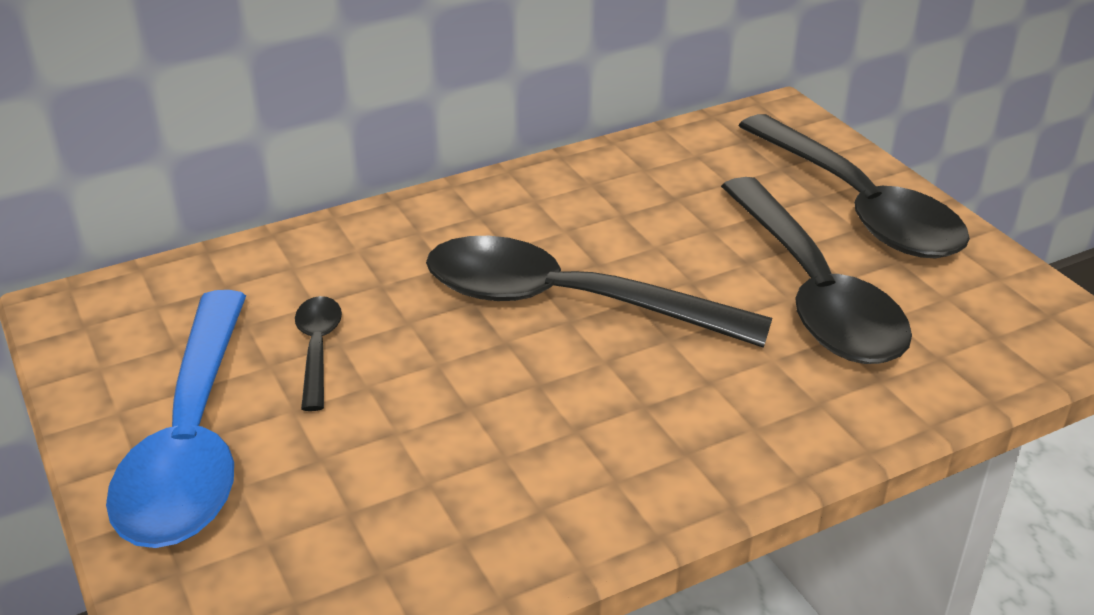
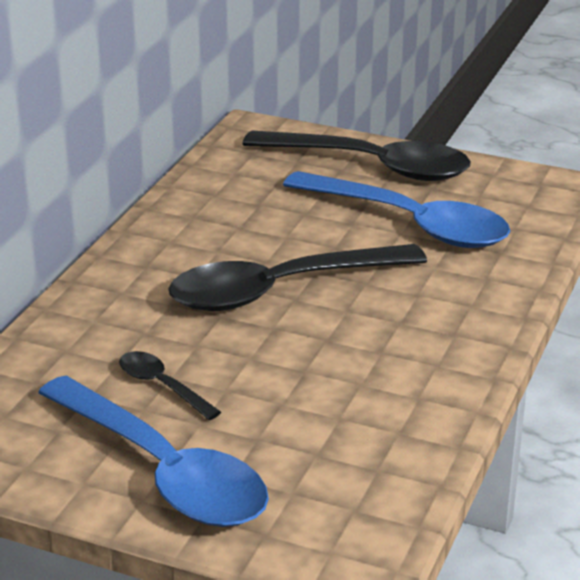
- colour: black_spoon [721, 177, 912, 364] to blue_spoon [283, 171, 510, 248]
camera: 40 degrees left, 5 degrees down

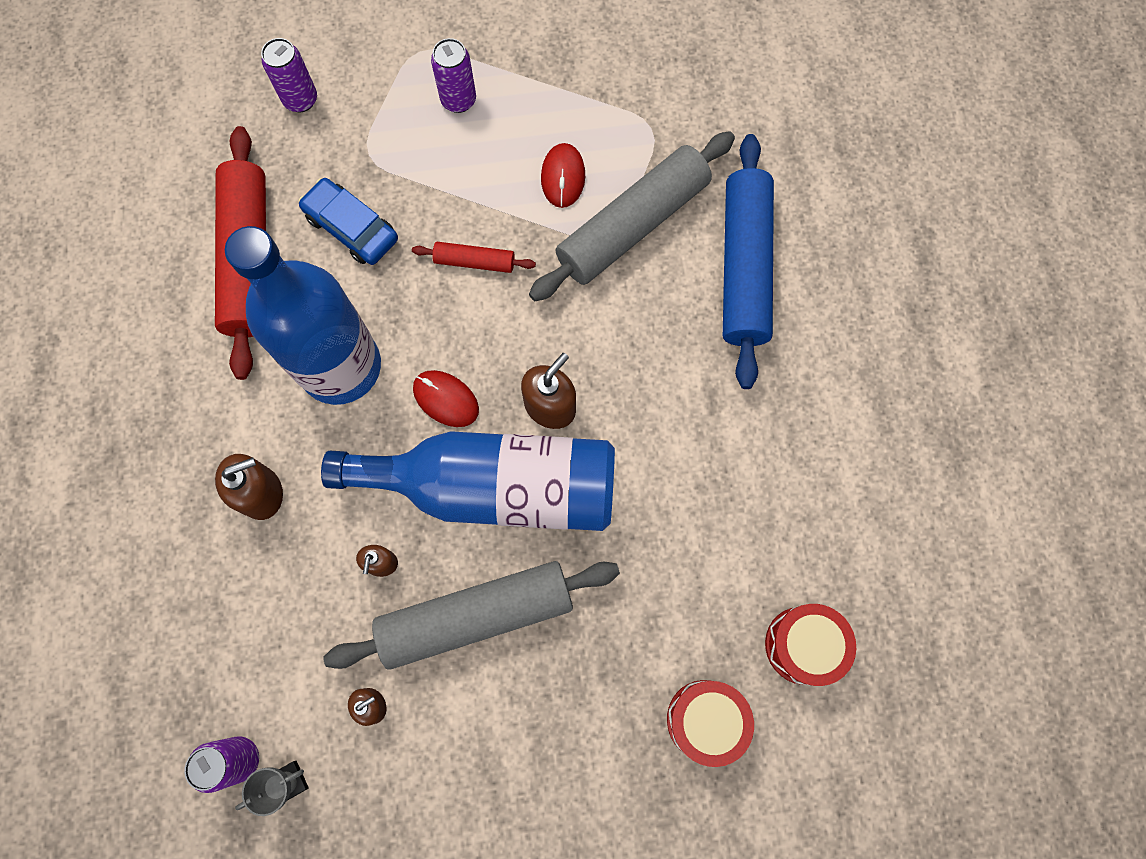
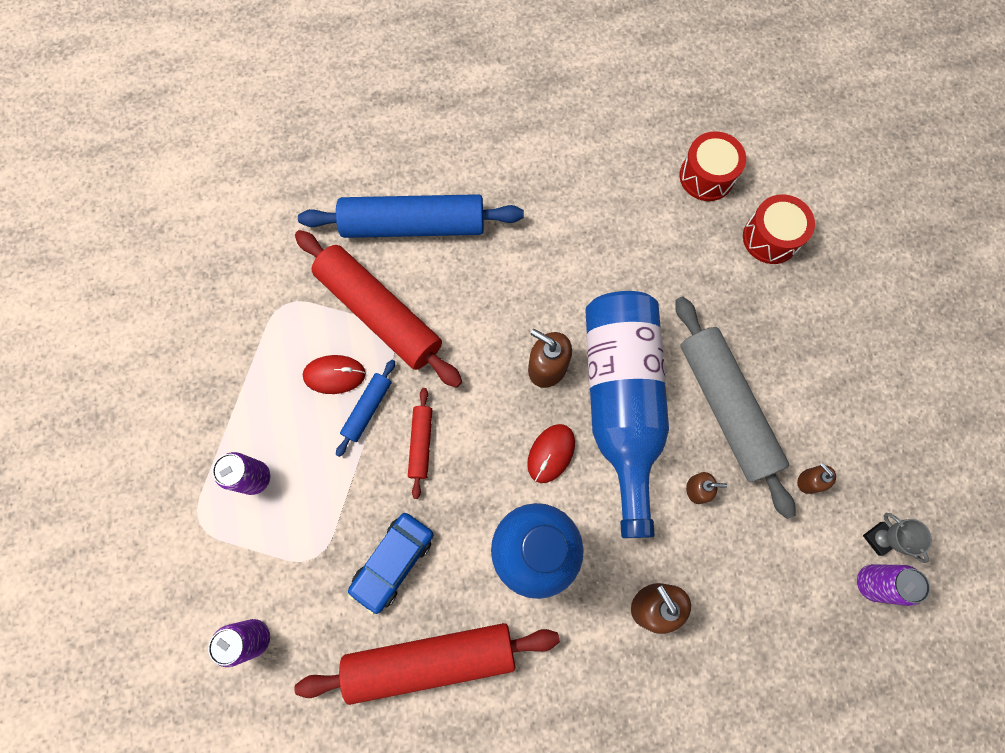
- colour: grey_rolling_pin [529, 131, 735, 301] to red_rolling_pin [295, 230, 462, 388]
- appeared: blue_rolling_pin [336, 360, 395, 457]
camera: 95 degrees left, 0 degrees up

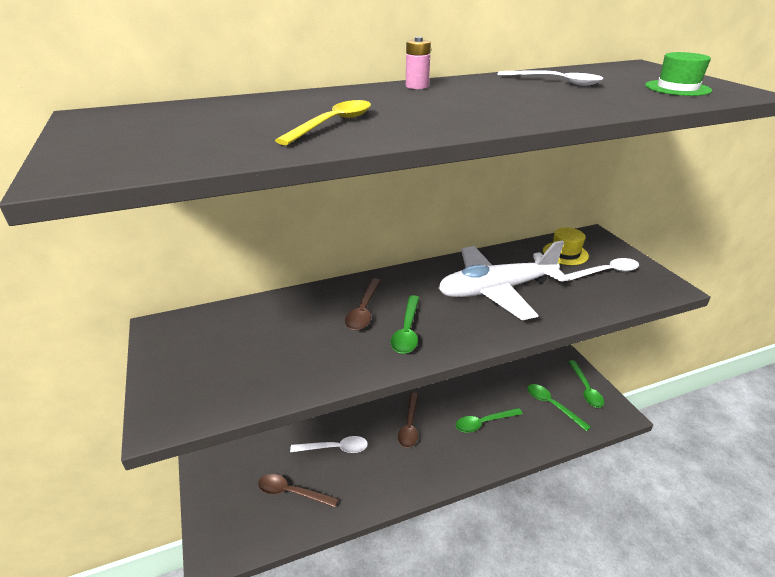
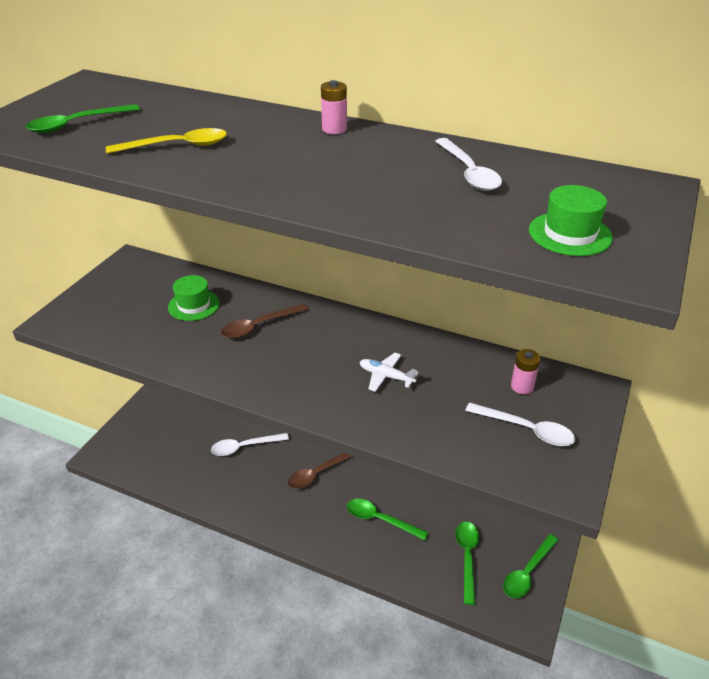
- missing: brown_spoon [258, 474, 339, 507]
- spun: white_spoon [290, 436, 368, 453] = [211, 433, 289, 456] 120 degrees clockwise
- relocated: green_spoon [391, 295, 419, 354] to [26, 104, 140, 133]
- size: white_plane [438, 240, 569, 320] = [360, 353, 418, 392] x0.40
- exchanged: yellow_hat [543, 227, 589, 265] to pink_battery [511, 349, 540, 394]
- appeared: green_hat [168, 275, 220, 321]
camera: 45 degrees right, 5 degrees up

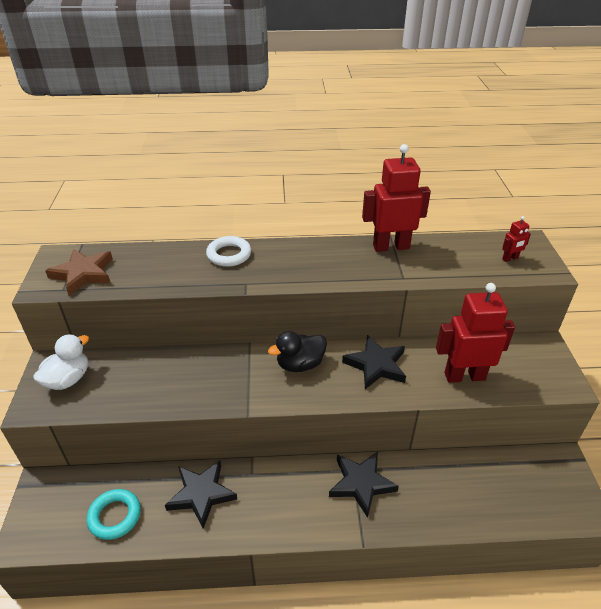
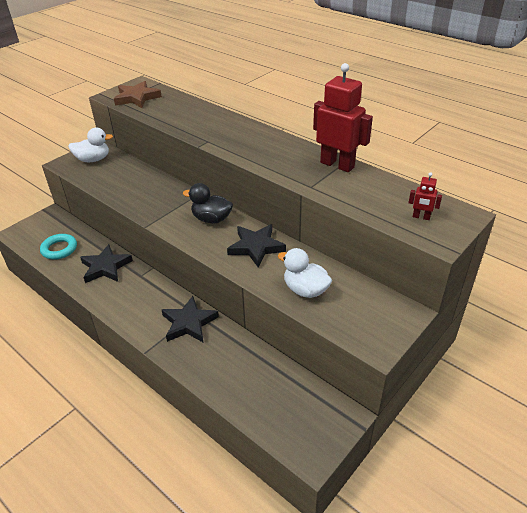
- missing: white_ring [206, 236, 251, 267]
- exchanged: red_robot [436, 283, 515, 383] to white_duck [278, 248, 332, 298]
camera: 45 degrees right, 0 degrees up

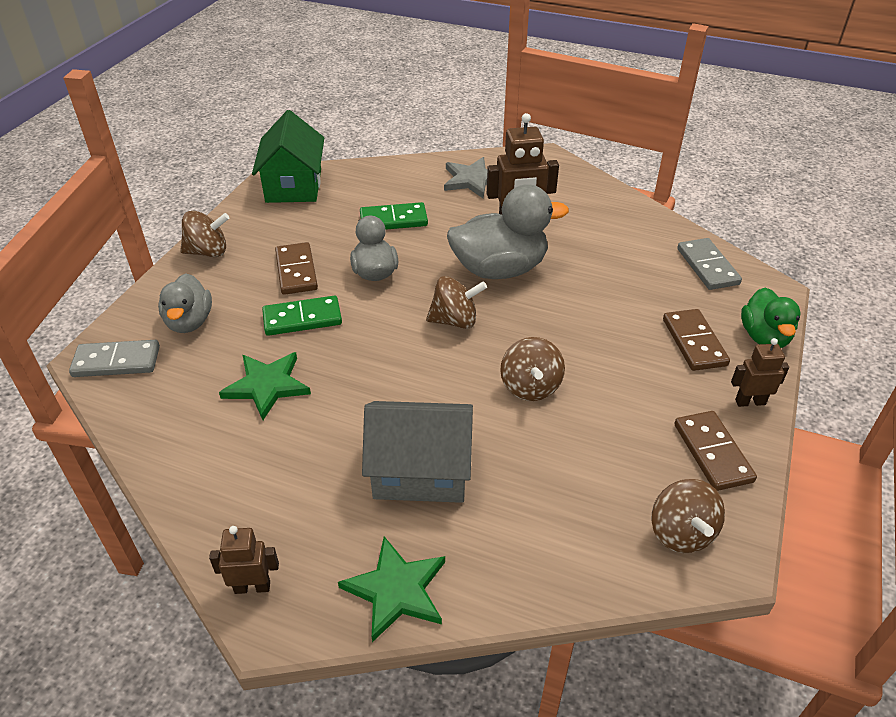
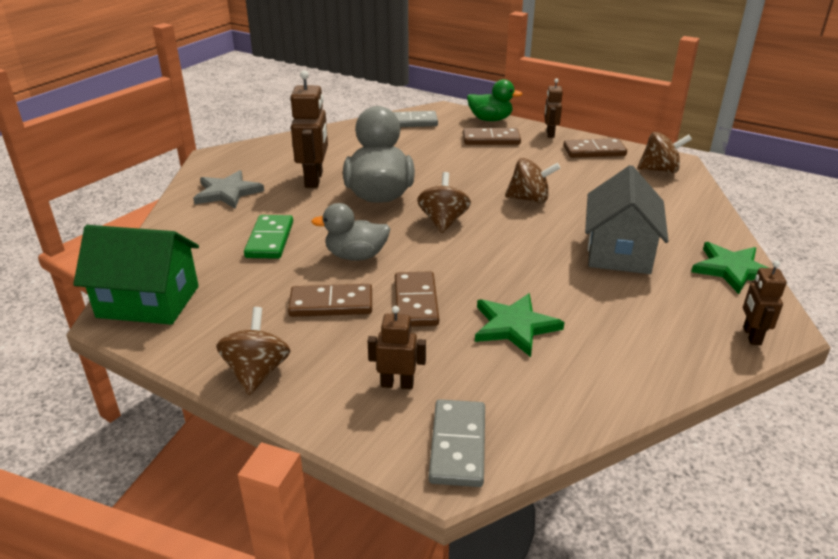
- exchanged: grey_duck [158, 274, 212, 333] to brown_robot [368, 306, 426, 389]
- colour: green_domino [262, 296, 342, 336] to brown_domino [395, 271, 439, 327]
camera: 80 degrees left, 10 degrees down

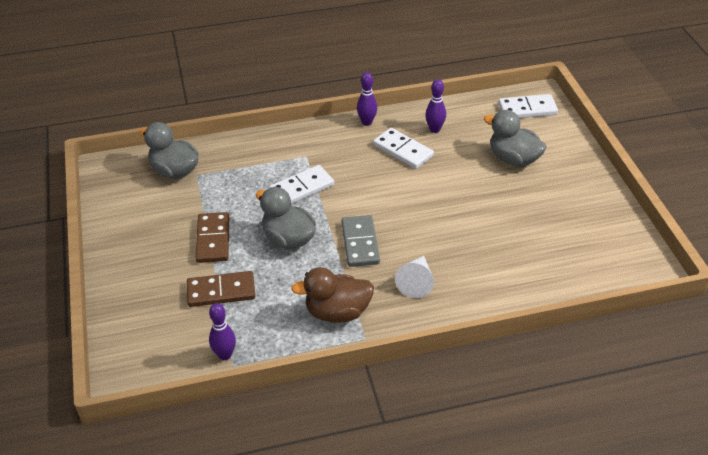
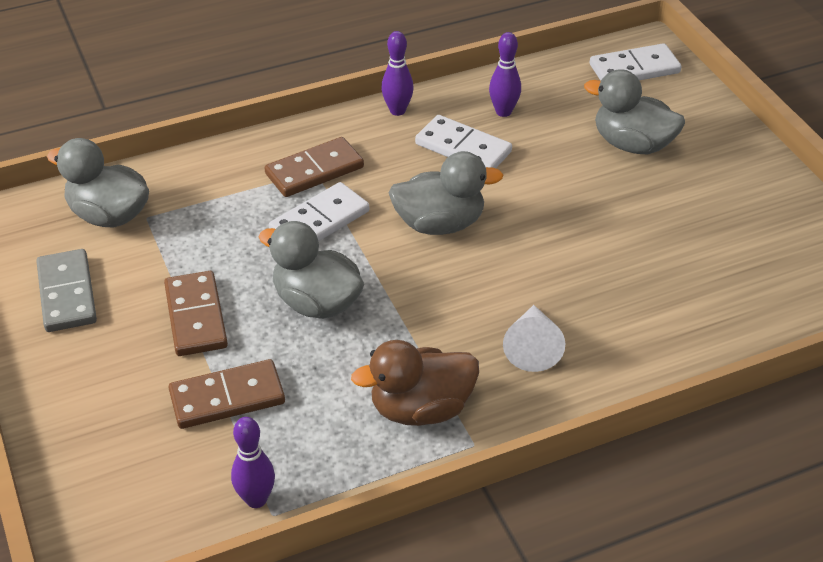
- relocated: grey_domino [341, 215, 380, 267] to [36, 249, 97, 332]
- appeared: brown_domino [265, 137, 364, 197]
- appeared: grey_duck [389, 151, 503, 235]
camera: 10 degrees left, 0 degrees up

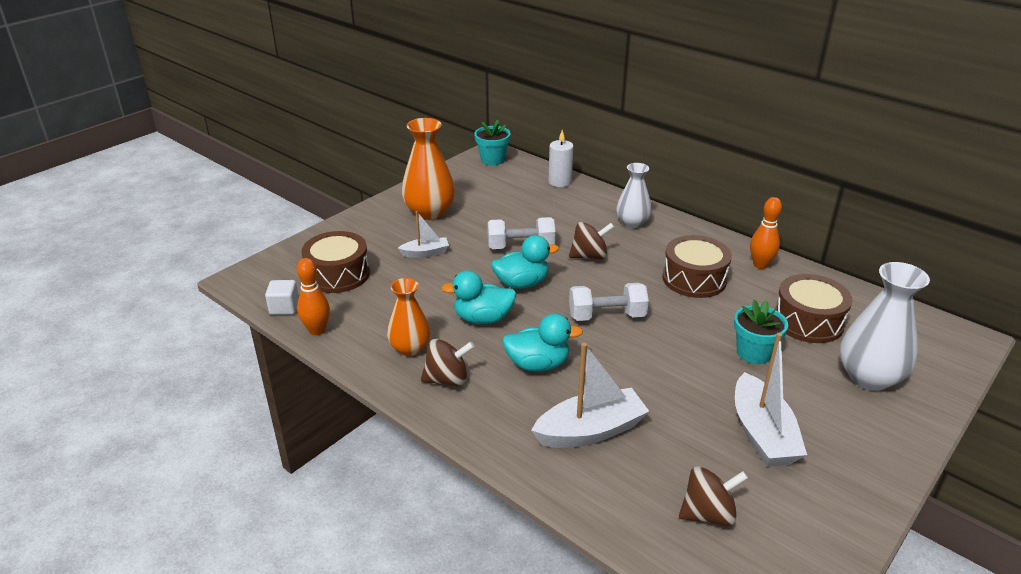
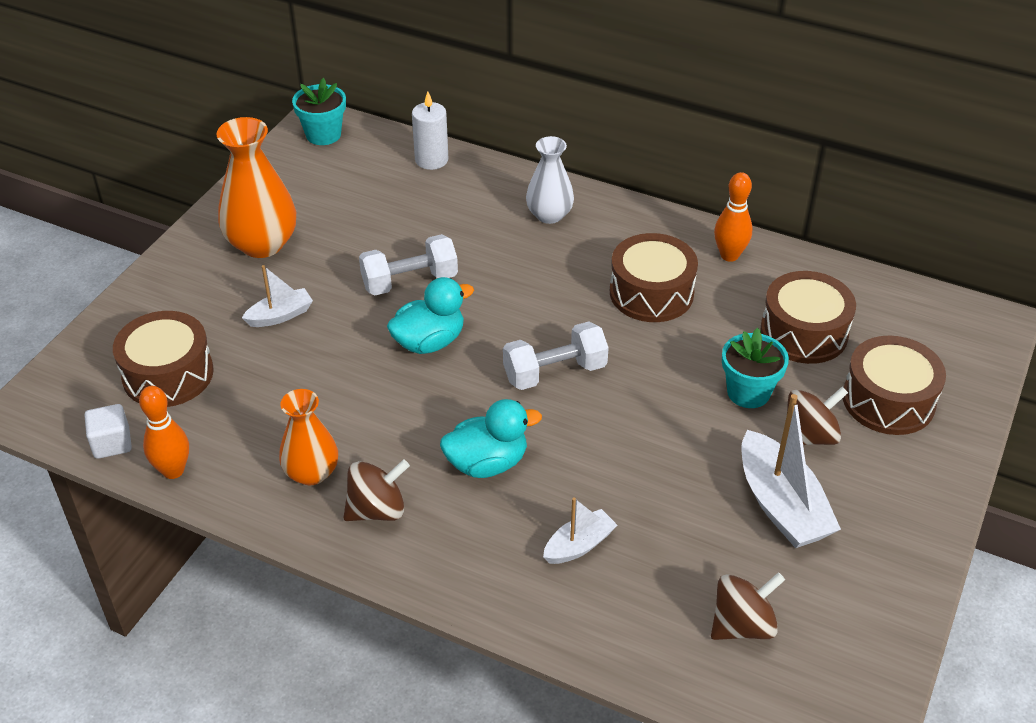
- missing: turquoise_duck [441, 270, 516, 324]
- size: white_boat [531, 343, 649, 448] = [543, 497, 618, 564] x0.56
- relocated: brown_spinning_top [569, 222, 614, 260] to [787, 387, 848, 445]
- exchanged: white_vase [840, 262, 930, 391] to brown_drum [843, 336, 946, 435]
camera: 15 degrees left, 10 degrees up

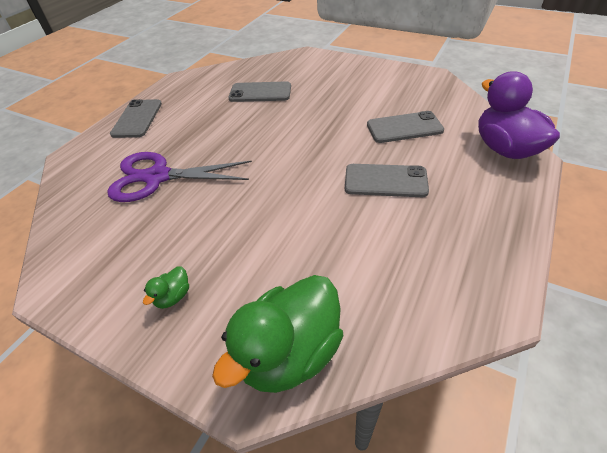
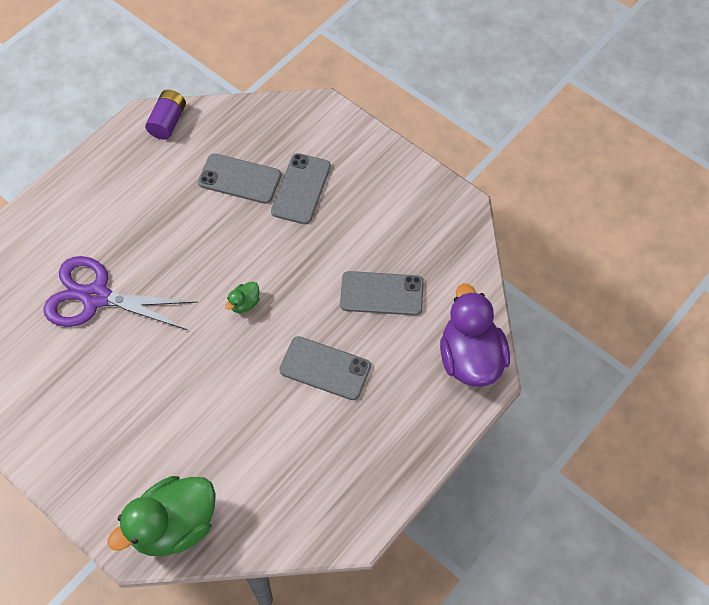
- relocated: grey_phone [110, 99, 162, 138] to [271, 153, 331, 224]
- relocated: green_duck [143, 266, 189, 309] to [225, 281, 260, 313]
- appeared: purple_battery [145, 90, 186, 140]
camera: 10 degrees right, 15 degrees up

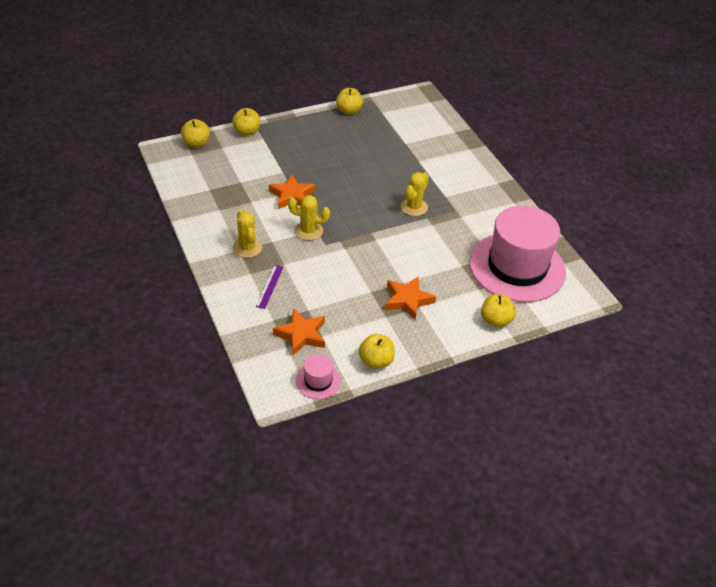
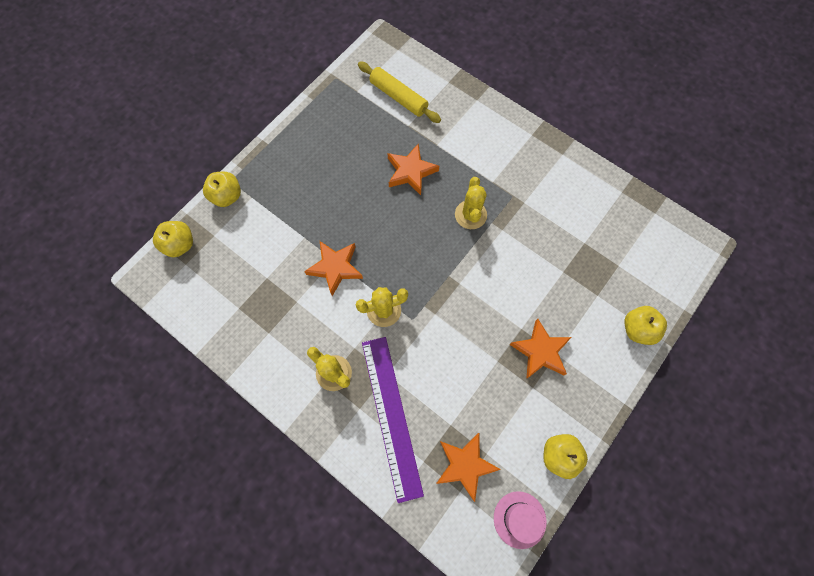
- size: purple_ruler [256, 265, 283, 309] = [362, 337, 424, 503] x2.19
- missing: yellow_apple [336, 88, 363, 115]
- missing: pink_hat [469, 205, 566, 302]
- appeared: yellow_rolling_pin [358, 62, 441, 123]
- appeared: orange_star [387, 144, 439, 195]
camera: 25 degrees left, 25 degrees up

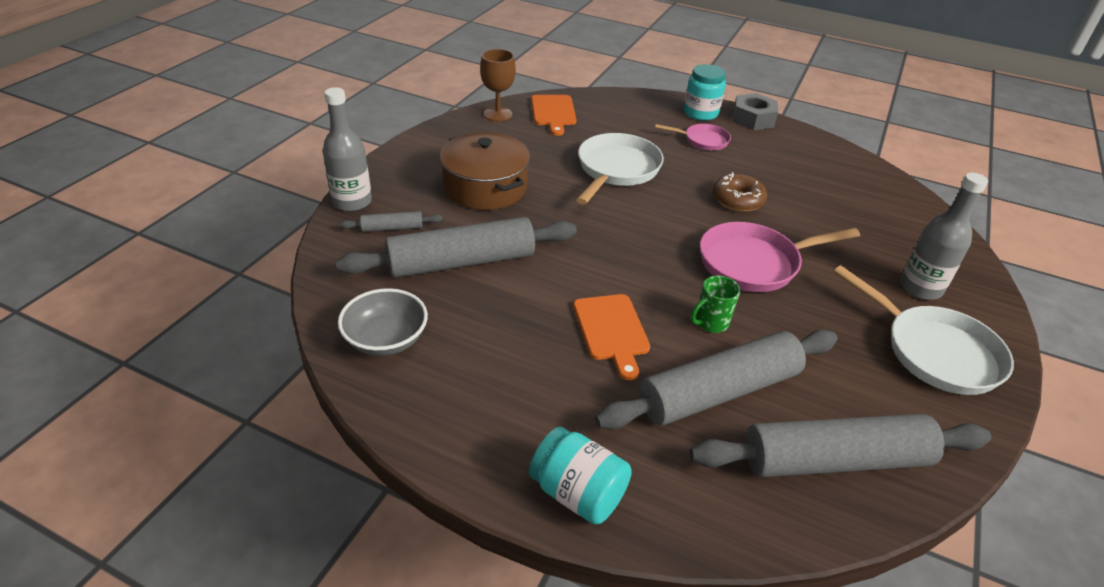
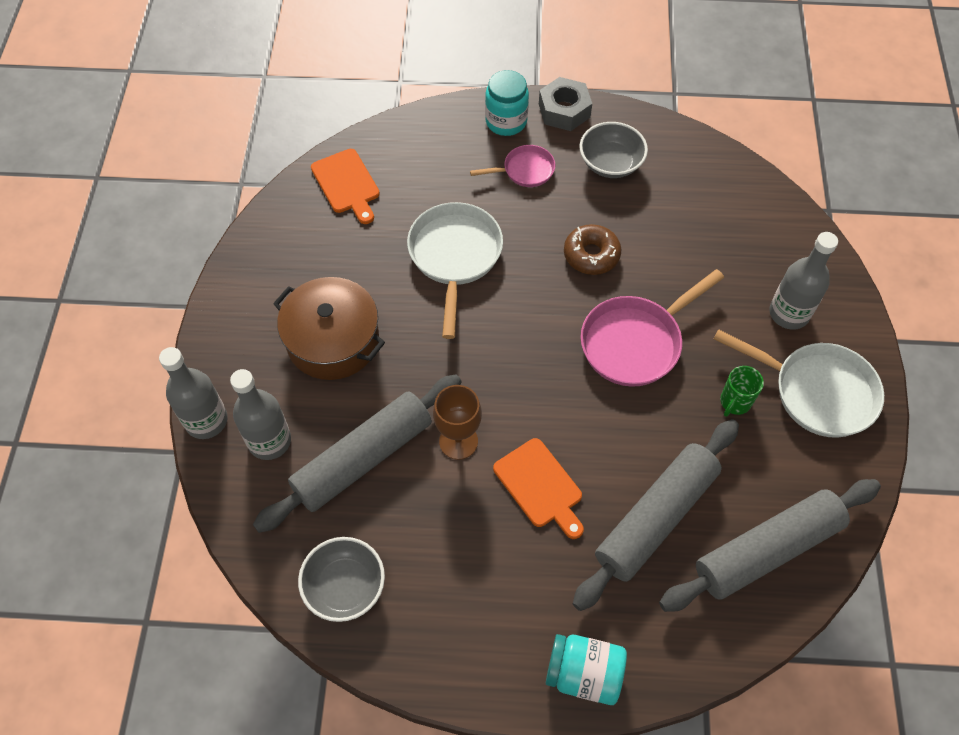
- exchanged: grey_rolling_pin [340, 211, 442, 232] to grey_bottle [230, 369, 291, 460]
- relocated: brown_goblet [480, 49, 516, 122] to [433, 385, 482, 460]
- relocated: green_mug [690, 276, 740, 333] to [720, 366, 764, 417]
- appeared: grey_bowl [580, 122, 648, 178]
camera: 20 degrees left, 20 degrees up

